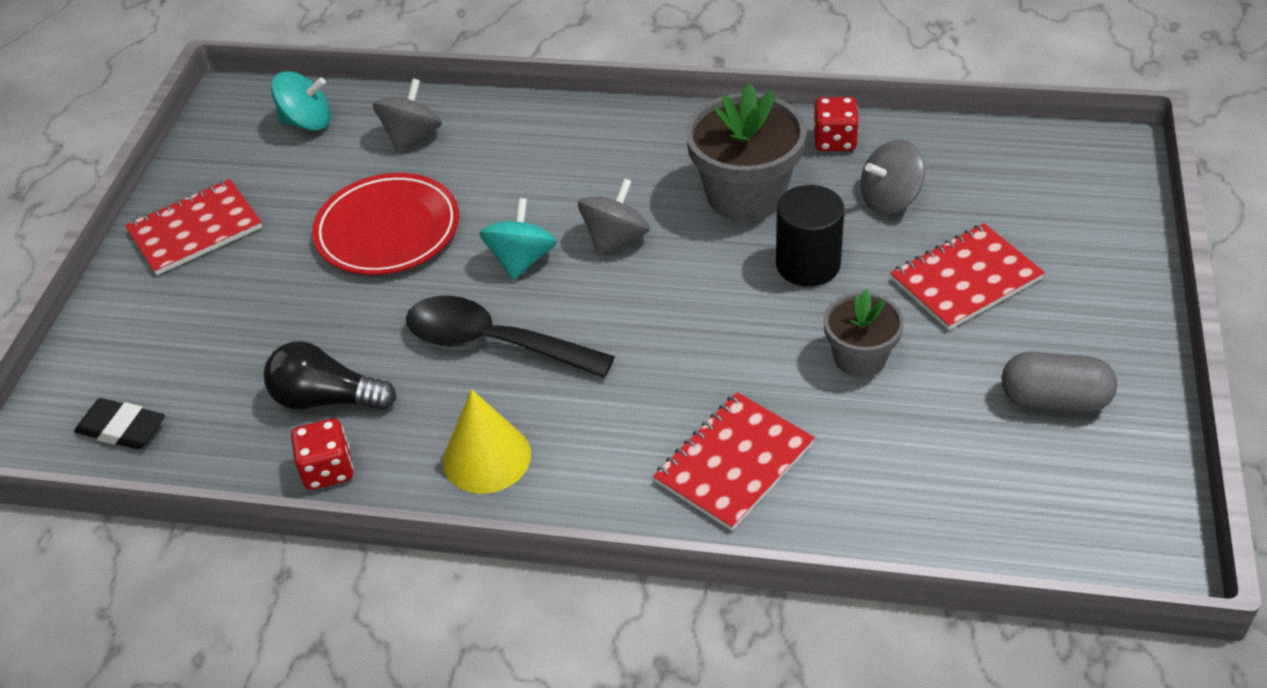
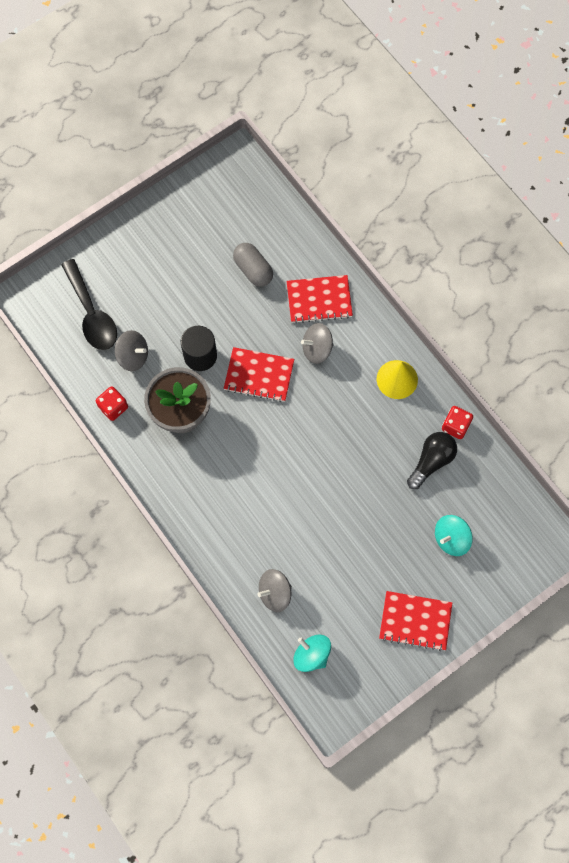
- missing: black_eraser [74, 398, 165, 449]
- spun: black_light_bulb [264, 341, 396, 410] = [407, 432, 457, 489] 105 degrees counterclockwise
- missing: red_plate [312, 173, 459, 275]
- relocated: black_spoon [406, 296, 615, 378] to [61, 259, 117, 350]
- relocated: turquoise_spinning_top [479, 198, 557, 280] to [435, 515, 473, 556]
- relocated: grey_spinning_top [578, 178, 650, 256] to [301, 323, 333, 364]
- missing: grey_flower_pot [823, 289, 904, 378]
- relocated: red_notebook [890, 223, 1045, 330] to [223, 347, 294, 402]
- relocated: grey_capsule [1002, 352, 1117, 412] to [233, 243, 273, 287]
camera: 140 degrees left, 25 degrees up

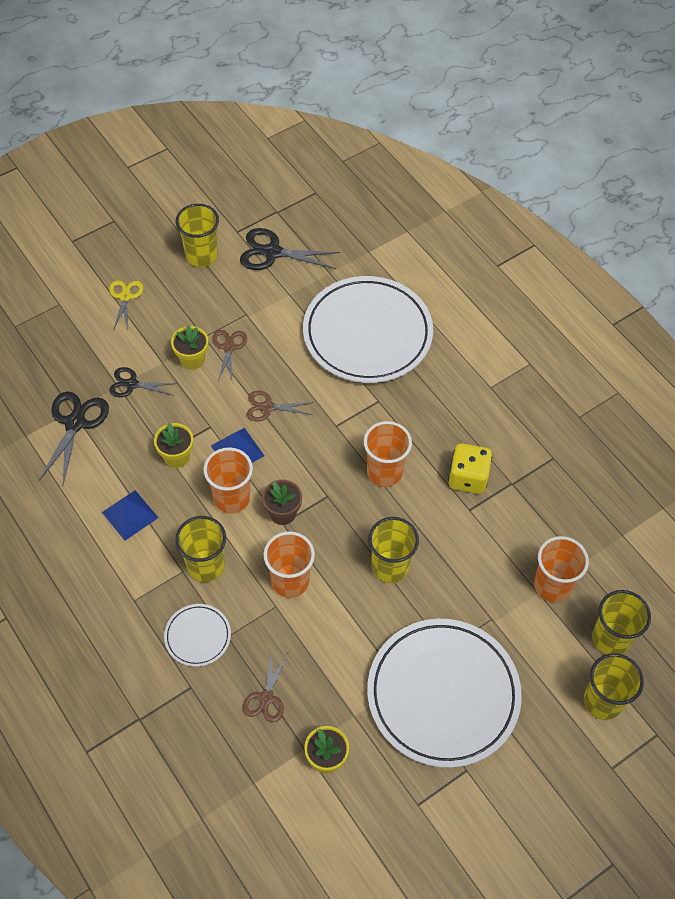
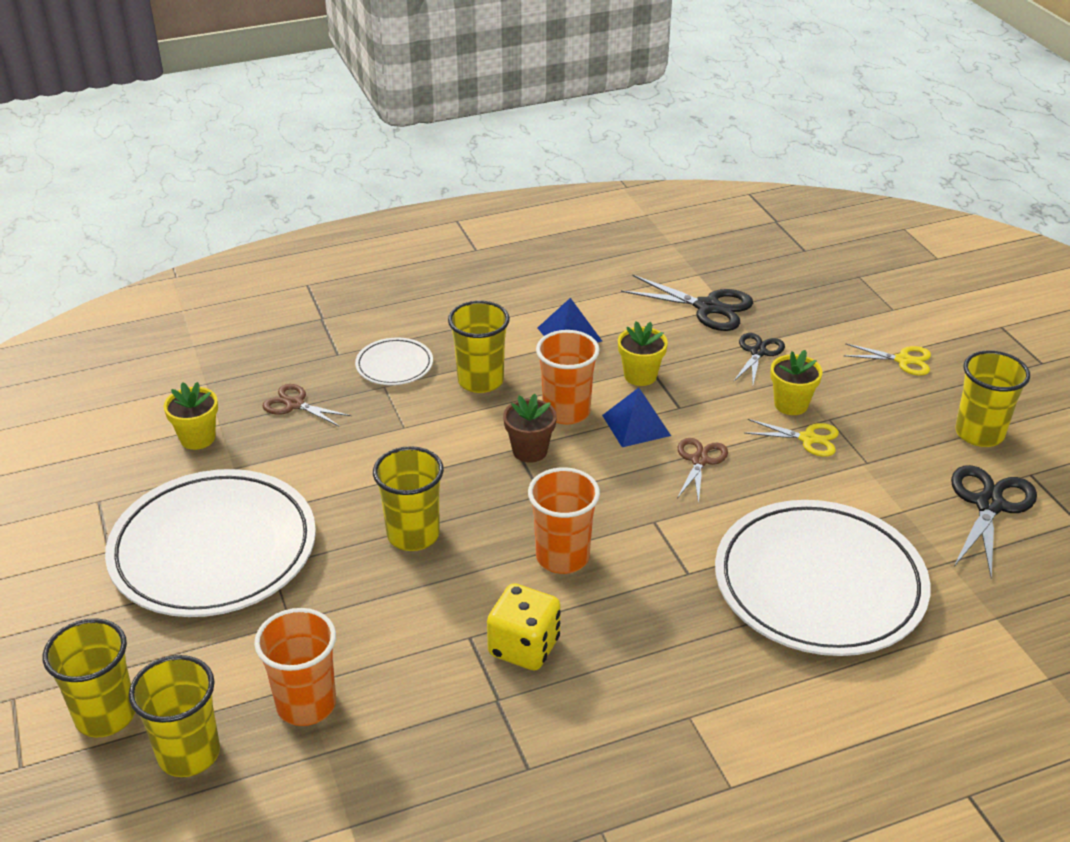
- colour: brown_scissors [212, 330, 247, 383] to yellow_scissors [744, 419, 839, 457]
- missing: orange_cup [264, 531, 315, 598]
camera: 105 degrees right, 20 degrees down

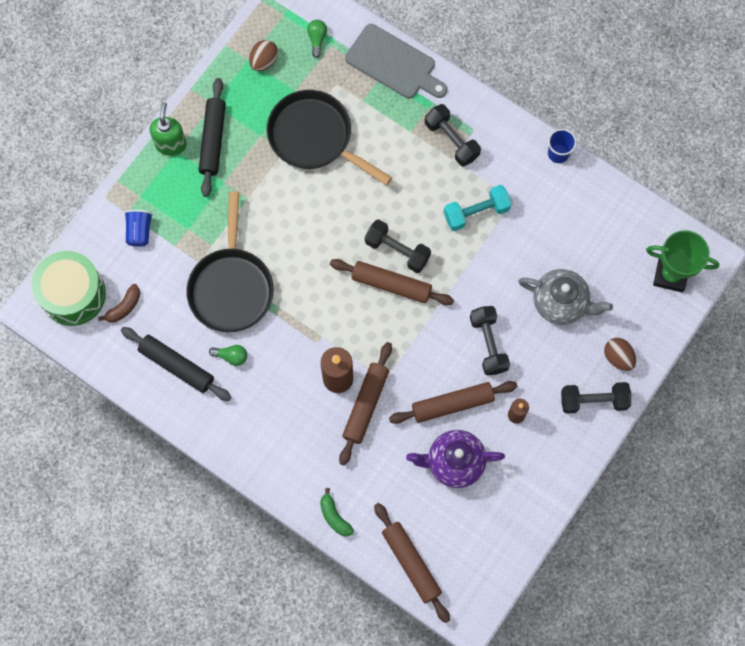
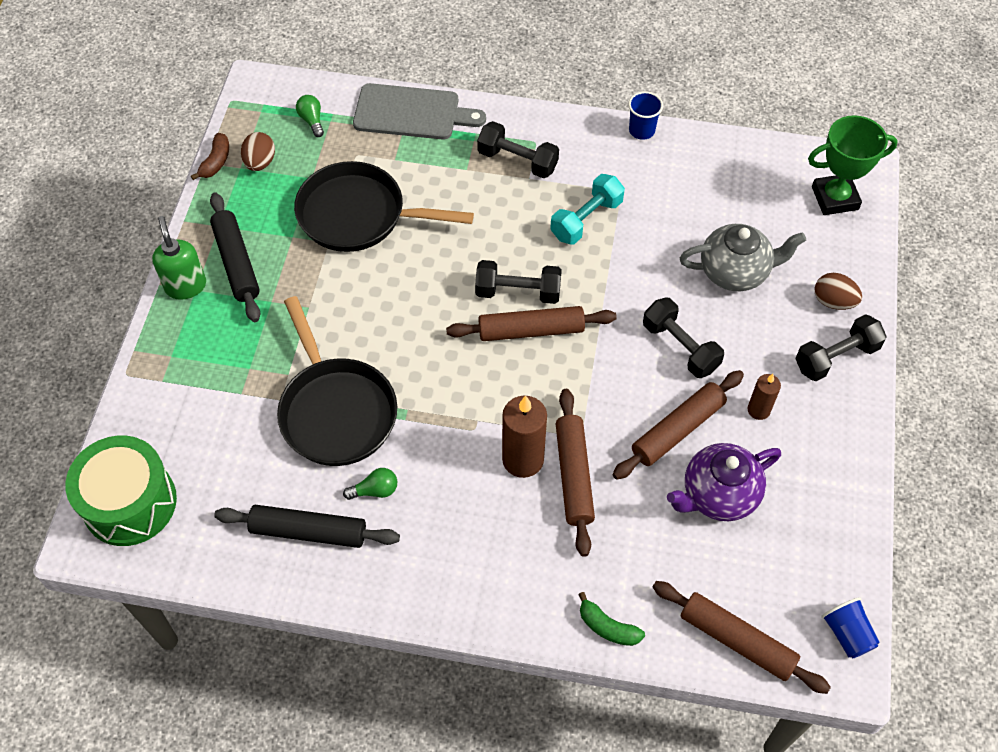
- relocated: brown_banana [98, 284, 140, 323] to [191, 133, 229, 180]
- relocated: blue_cup [124, 210, 153, 247] to [821, 597, 880, 659]
camera: 25 degrees left, 15 degrees down

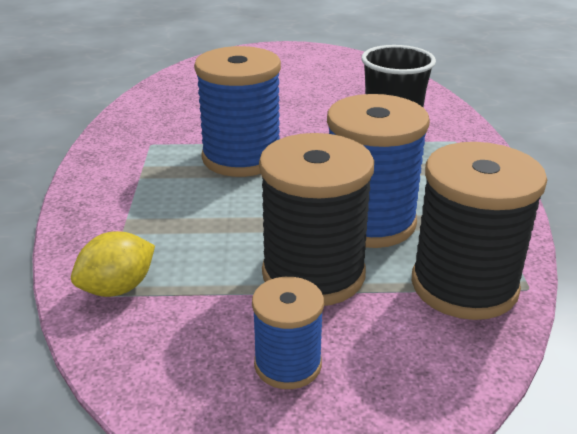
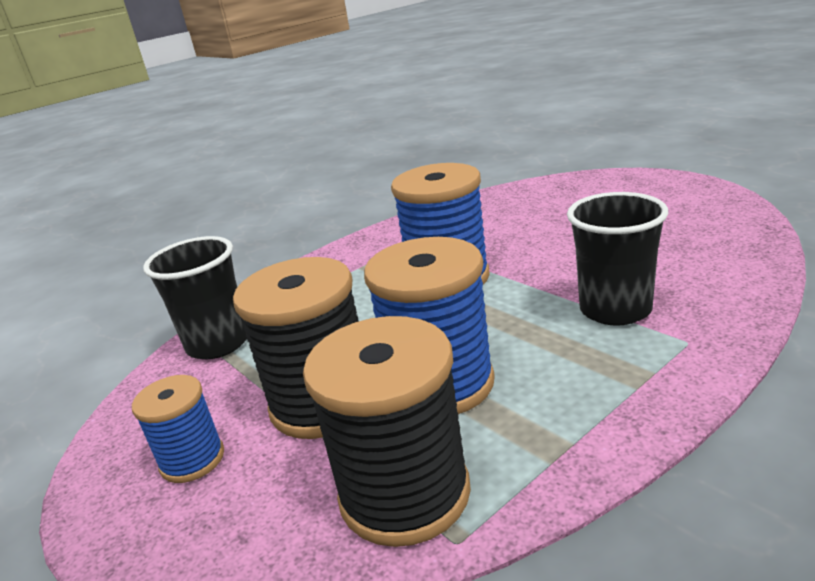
- exchanged: yellow_lemon [71, 231, 155, 297] to black_cup [143, 236, 247, 359]
camera: 55 degrees right, 5 degrees down

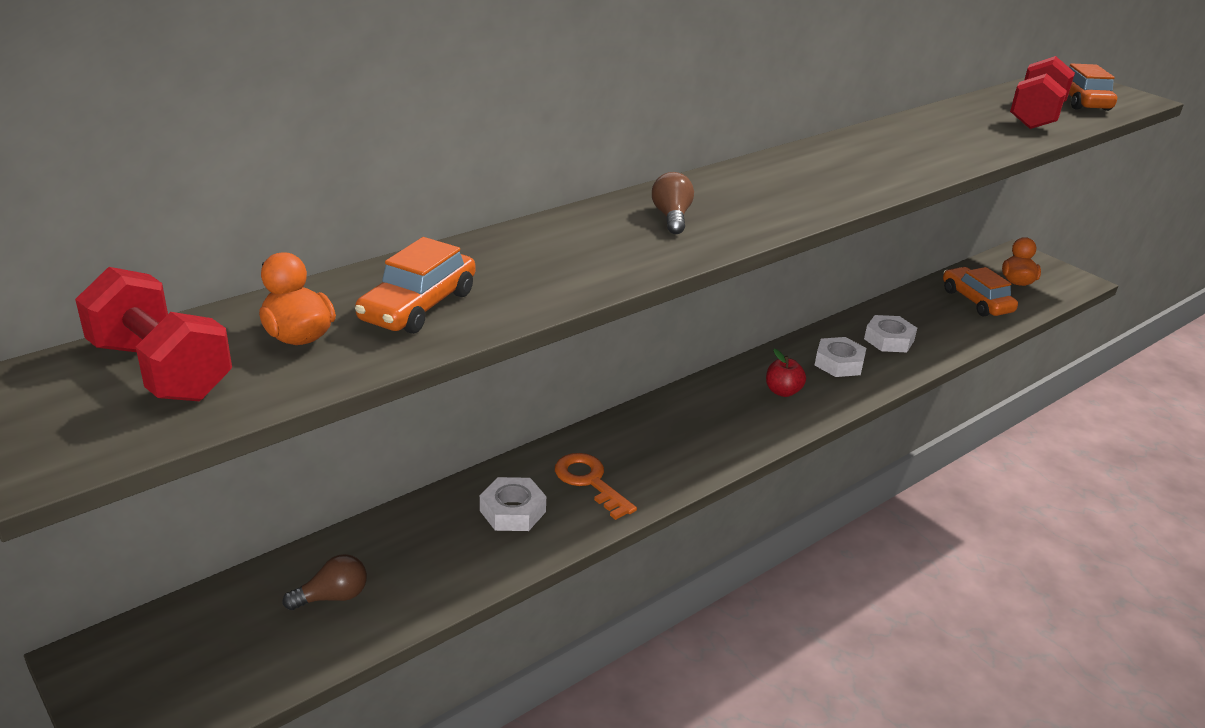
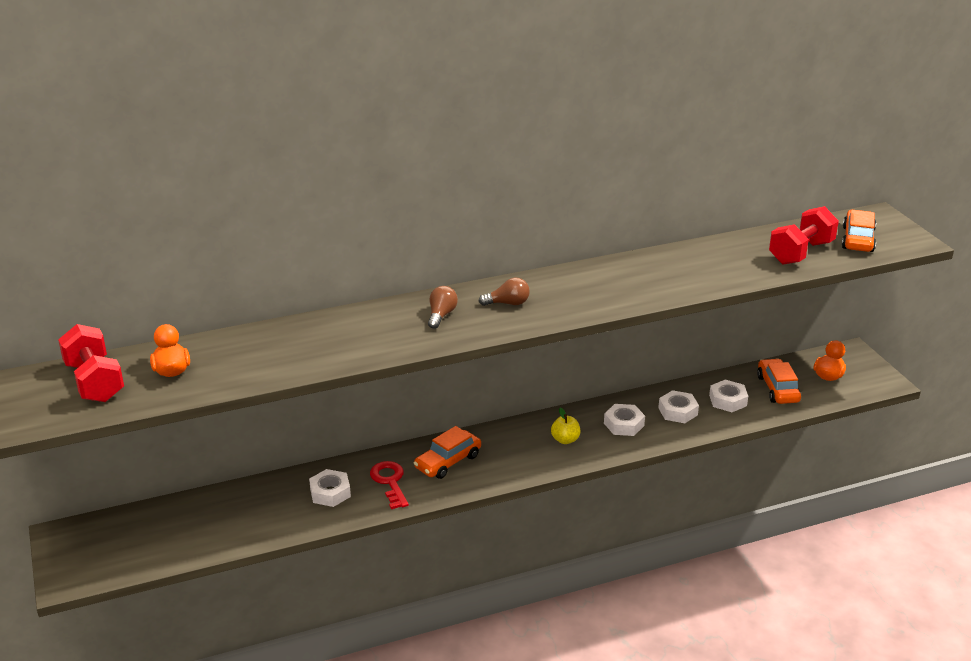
- relocated: brown_light_bulb [283, 554, 367, 610] to [478, 277, 530, 306]
- relocated: orange_car [355, 237, 476, 334] to [414, 426, 481, 479]
- colour: orange_key [555, 453, 637, 520] to red_key [370, 461, 409, 509]
- colour: red_apple [766, 349, 806, 397] to yellow_apple [551, 408, 580, 444]
- appeared: white_nut [709, 379, 748, 412]
camera: 20 degrees right, 0 degrees up

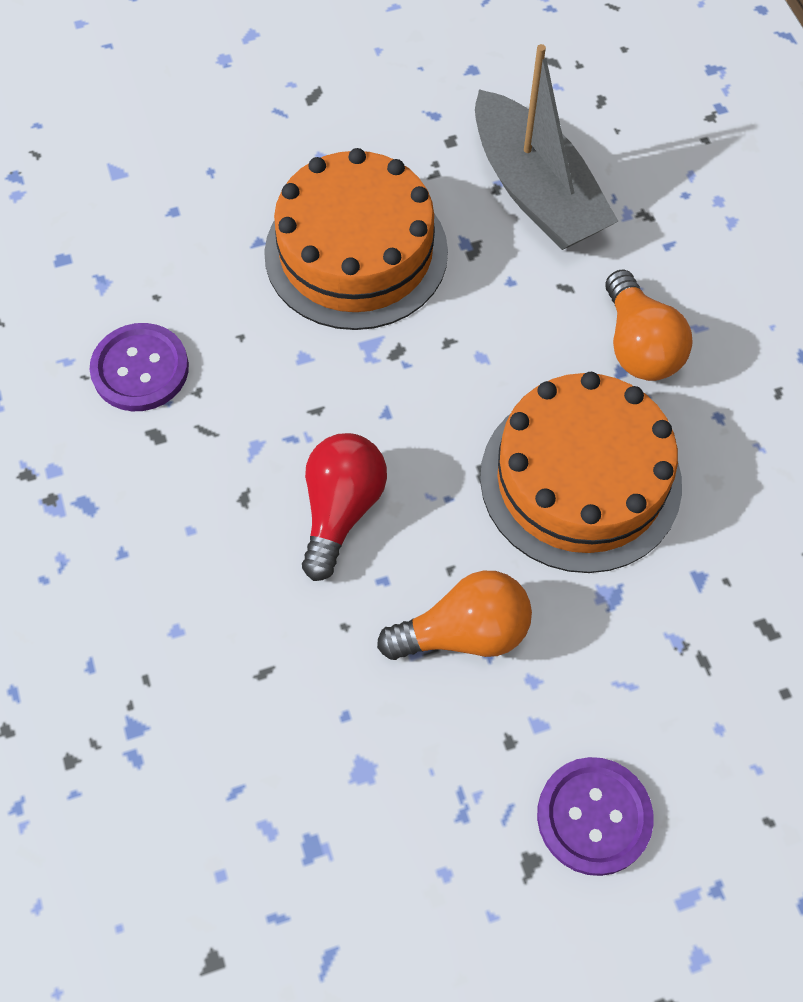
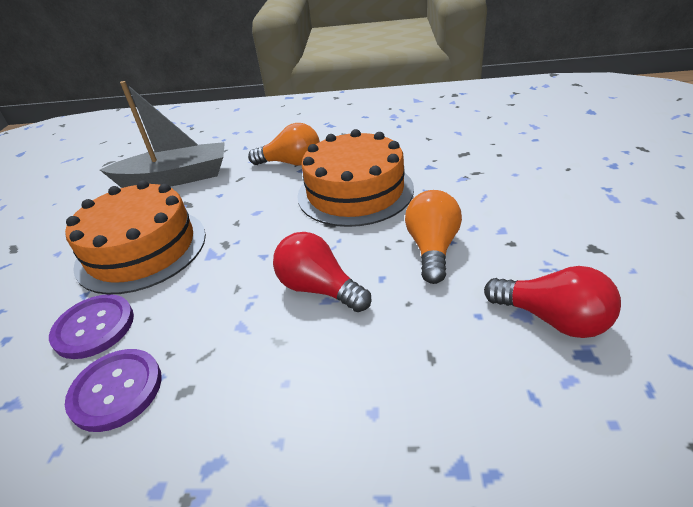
- relocated: purple_button [537, 757, 654, 876] to [49, 294, 134, 359]
- appeared: red_light_bulb [484, 266, 621, 338]
camera: 65 degrees left, 25 degrees down

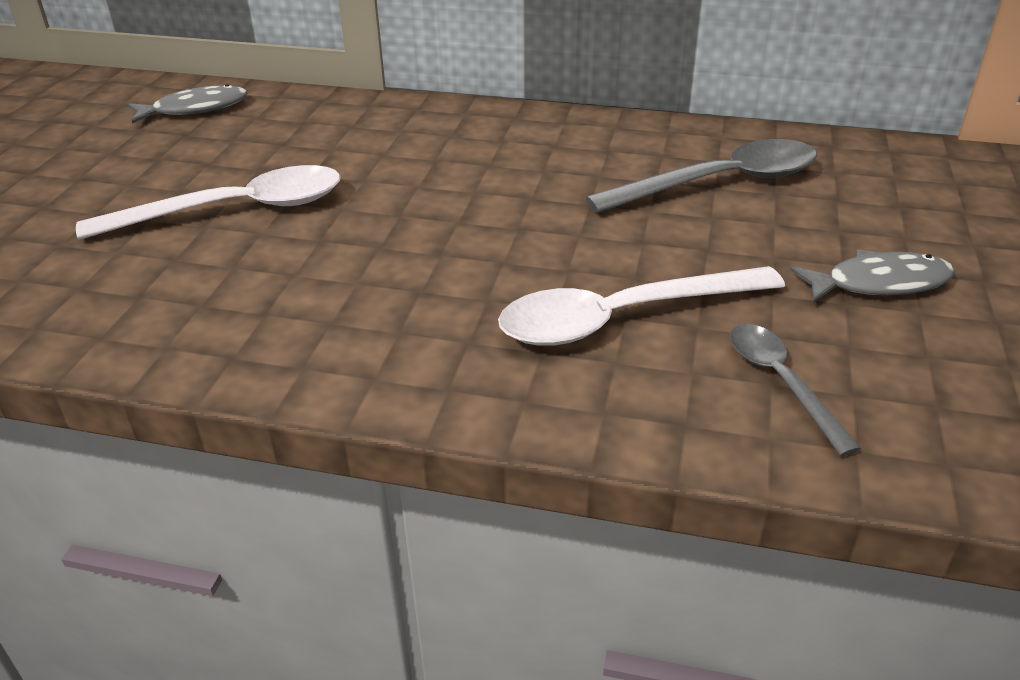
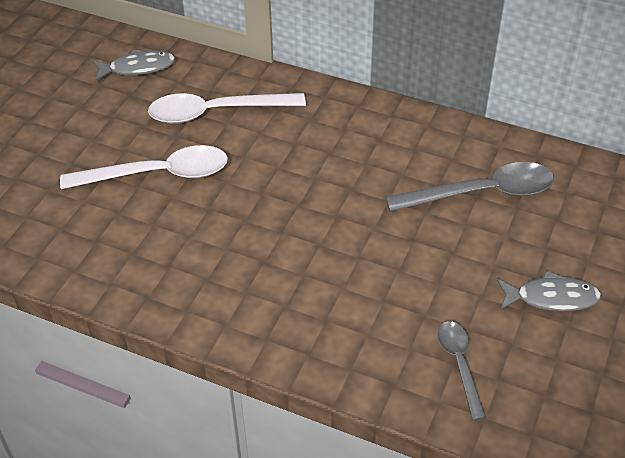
- relocated: white_spoon [498, 266, 785, 346] to [148, 93, 306, 124]
camera: 10 degrees right, 10 degrees up

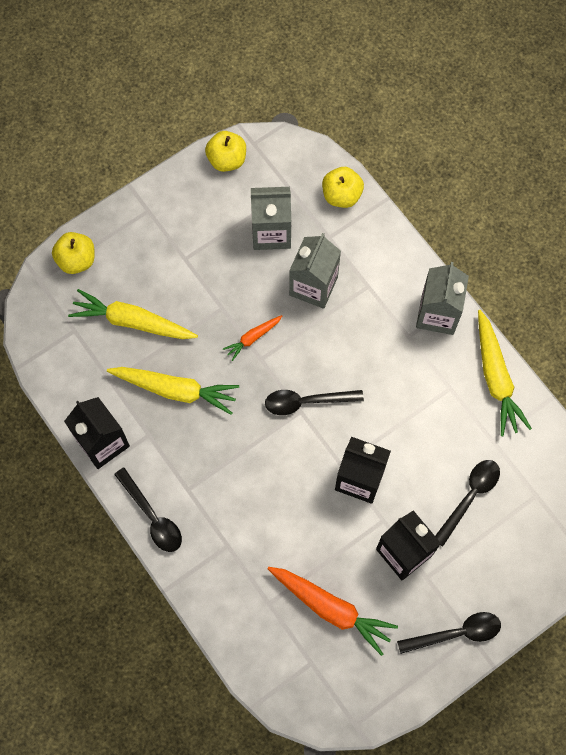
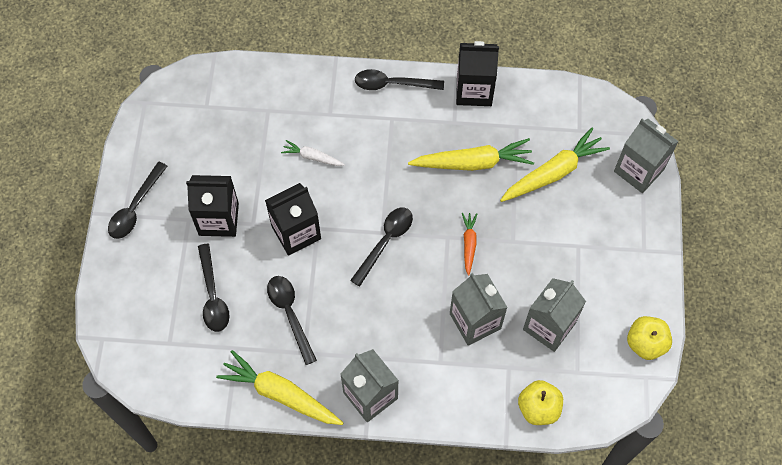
- exchanged: yellow_apple [52, 232, 95, 274] to grey_carton [614, 119, 679, 193]
- spun: yellow_carrot [107, 367, 239, 415] = [408, 138, 534, 171] 150 degrees counterclockwise
- missing: orange_carrot [268, 567, 398, 656]
- appeared: black_spoon [267, 276, 317, 365]
- appeared: white_carrot [281, 140, 345, 166]
camera: 130 degrees right, 5 degrees down

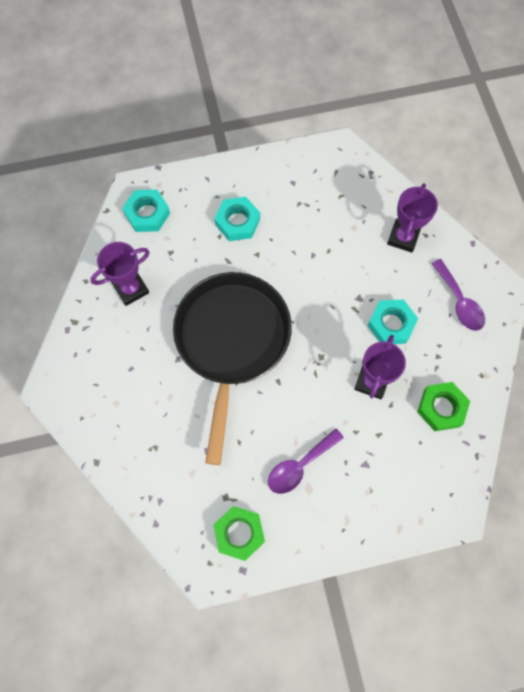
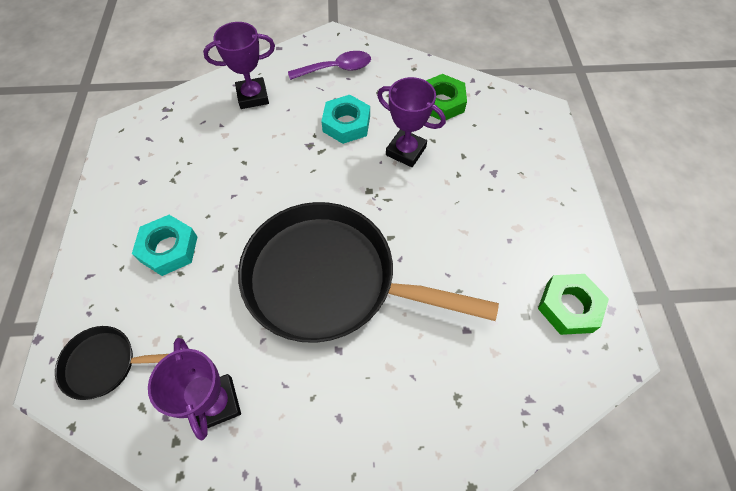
- exchanged: turquoise_nut [122, 190, 170, 232] to black_pan [55, 326, 168, 400]
- missing: purple_spoon [268, 428, 344, 494]
- spun: purple_trophy [387, 183, 438, 253] = [203, 22, 275, 109] 45 degrees counterclockwise
camera: 80 degrees left, 10 degrees down

